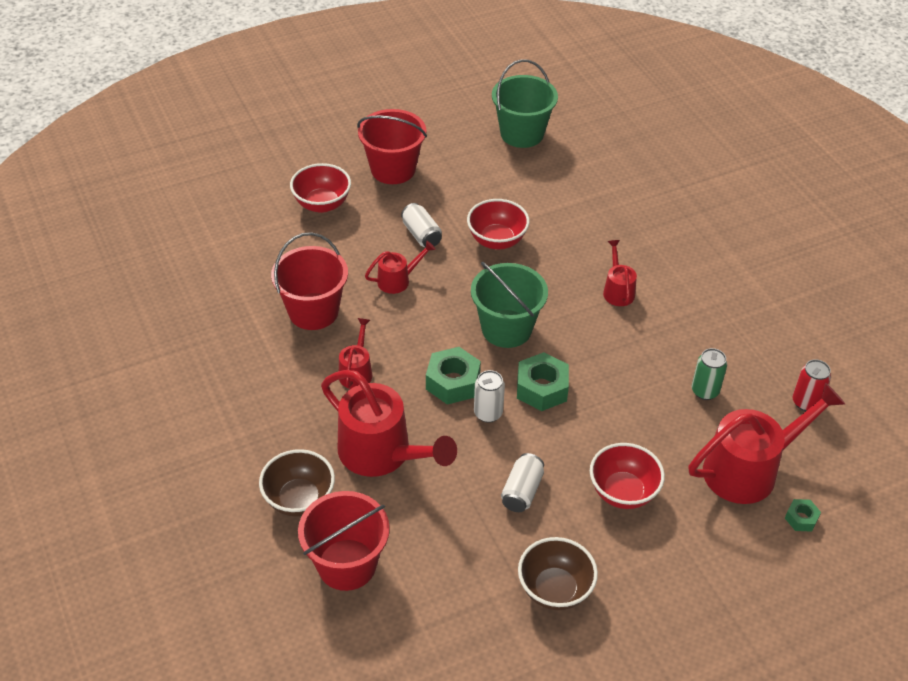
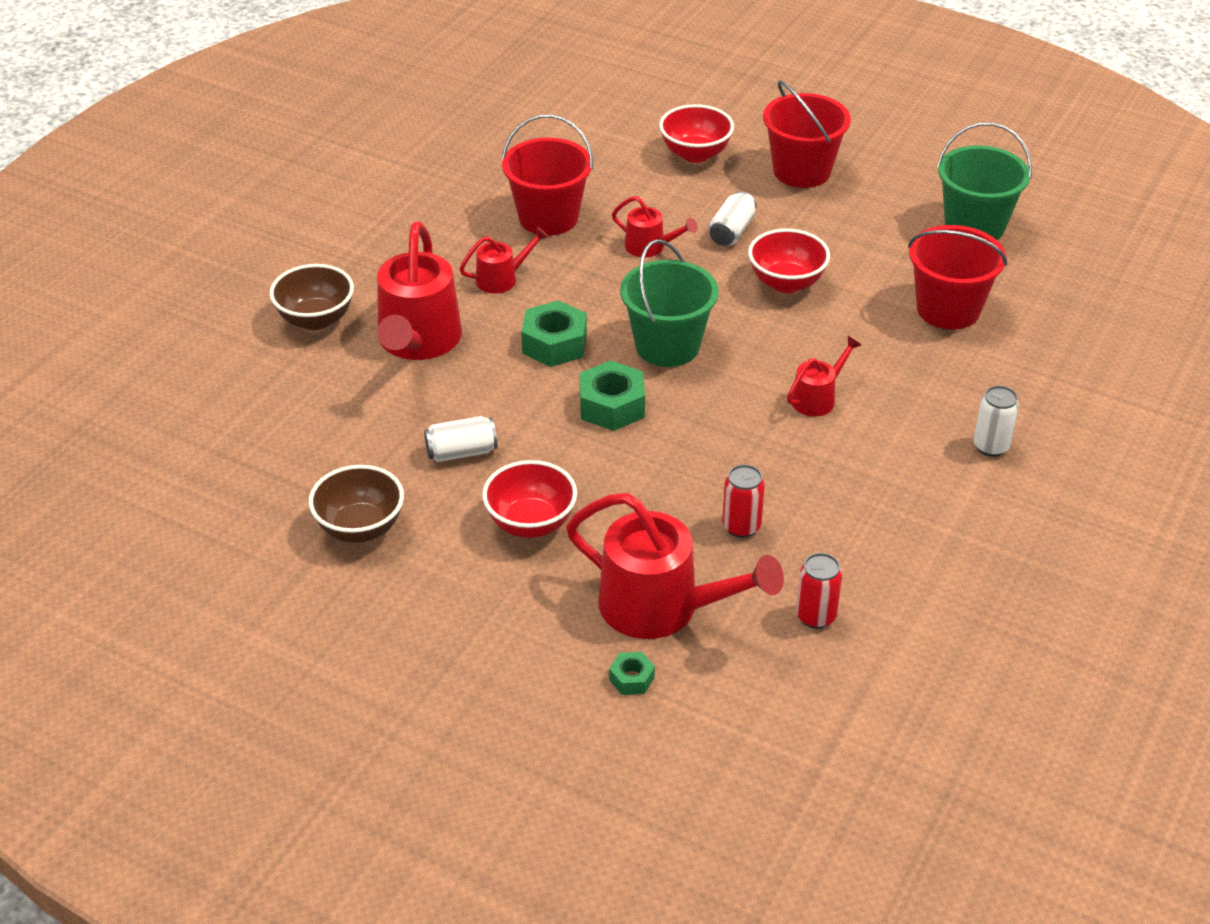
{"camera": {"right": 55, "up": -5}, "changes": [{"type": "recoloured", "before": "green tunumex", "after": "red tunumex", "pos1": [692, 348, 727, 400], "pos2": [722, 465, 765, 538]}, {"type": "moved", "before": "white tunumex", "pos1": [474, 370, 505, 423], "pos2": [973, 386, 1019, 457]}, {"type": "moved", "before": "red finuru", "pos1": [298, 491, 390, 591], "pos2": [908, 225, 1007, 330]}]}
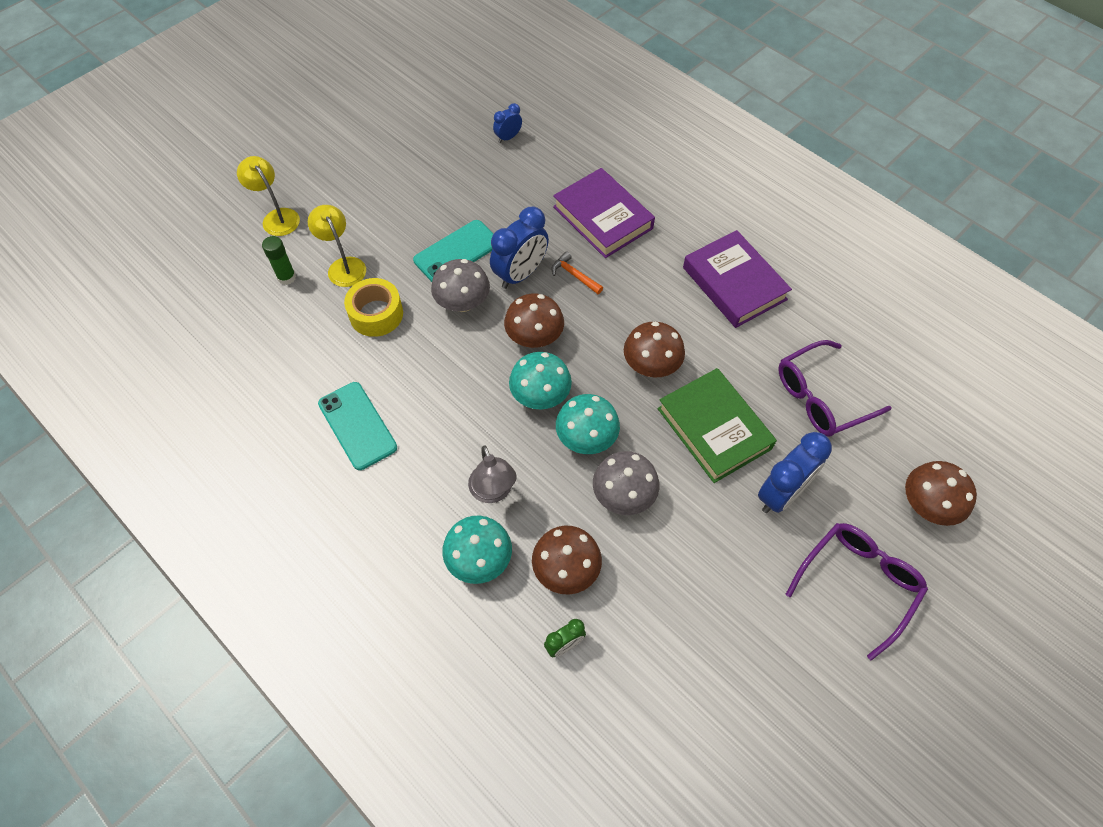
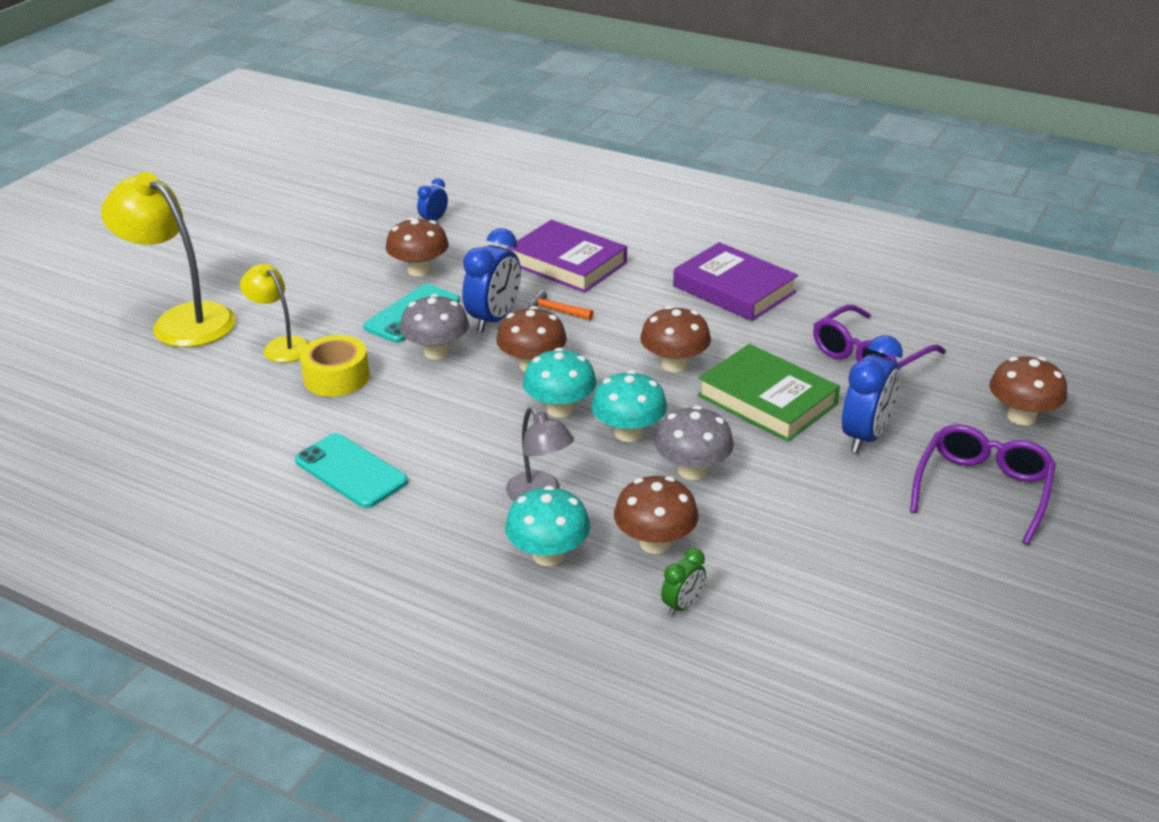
{"camera": {"right": -15, "up": -25}, "changes": [{"type": "resized", "before": "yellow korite", "pos1": [237, 156, 300, 236], "pos2": [101, 172, 236, 347], "scale": 1.79}, {"type": "removed", "before": "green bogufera", "pos1": [262, 236, 296, 285]}, {"type": "added", "after": "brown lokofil", "pos2": [386, 217, 449, 276]}]}
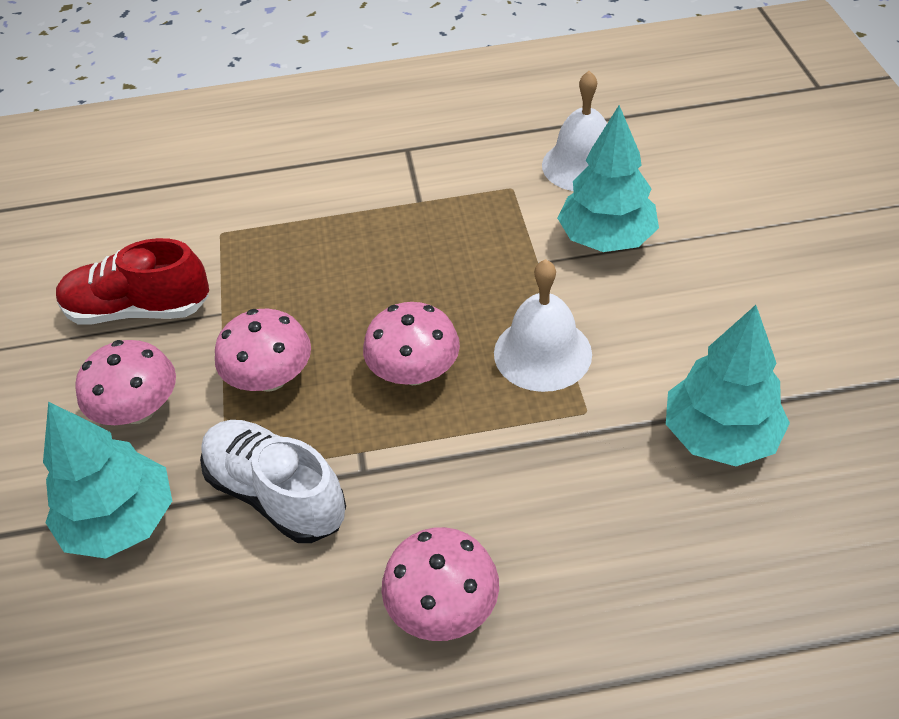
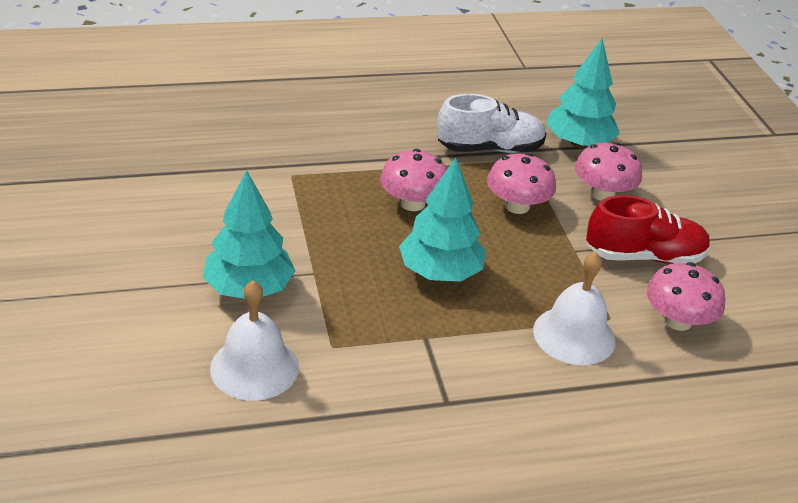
{"camera": {"right": 170, "up": -10}, "changes": [{"type": "moved", "before": "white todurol", "pos1": [494, 259, 592, 392], "pos2": [533, 252, 615, 365]}, {"type": "moved", "before": "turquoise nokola", "pos1": [666, 305, 790, 466], "pos2": [399, 158, 486, 282]}, {"type": "turned", "before": "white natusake", "pos1": [200, 420, 346, 543], "pos2": [437, 94, 547, 153], "turn": -45}, {"type": "moved", "before": "pink lokofil", "pos1": [382, 527, 499, 641], "pos2": [647, 262, 725, 331]}]}
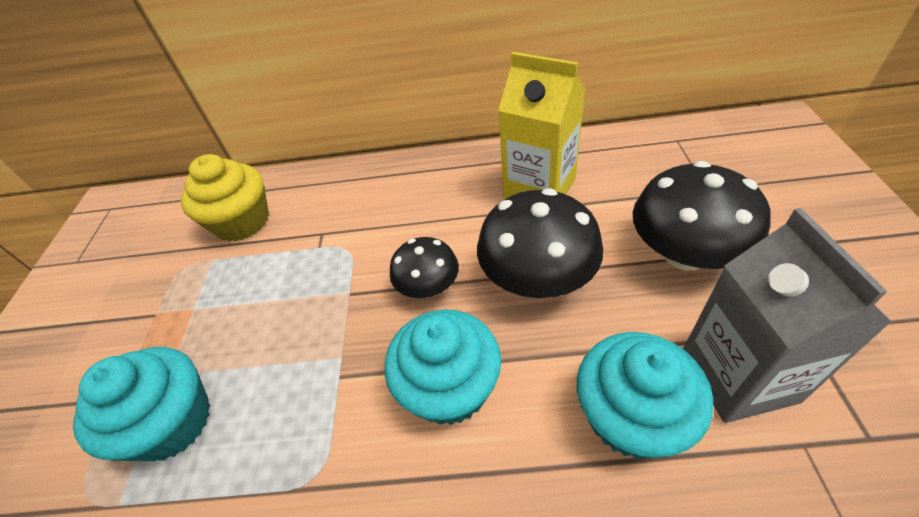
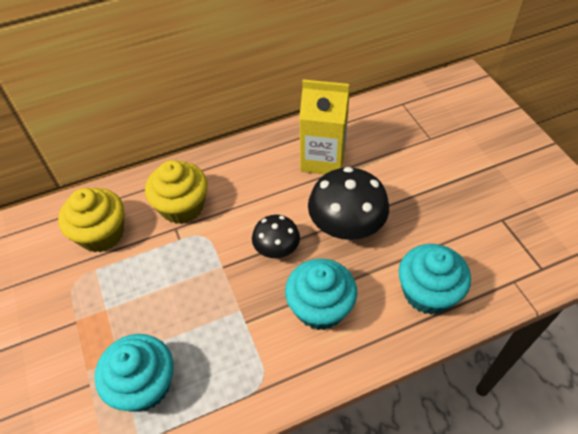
{"camera": {"right": -25, "up": 5}, "changes": [{"type": "removed", "before": "black lokofil", "pos1": [633, 161, 771, 271]}, {"type": "removed", "before": "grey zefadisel", "pos1": [683, 208, 892, 423]}, {"type": "added", "after": "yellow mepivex", "pos2": [145, 160, 208, 224]}]}
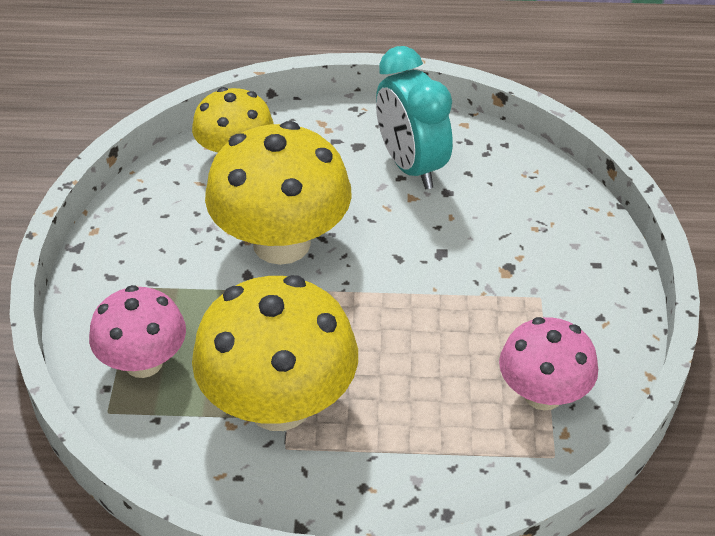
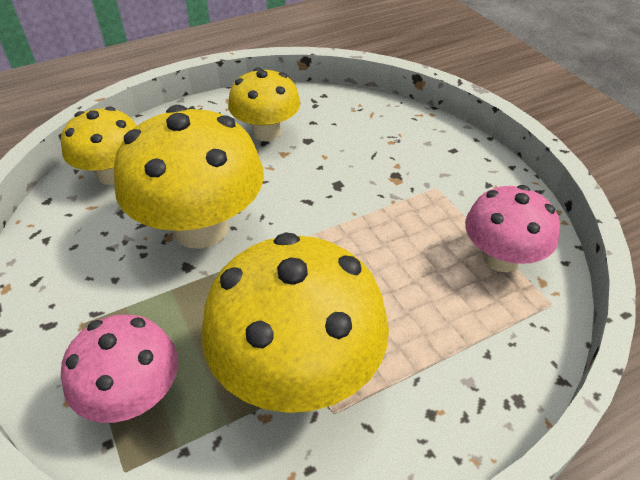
{"camera": {"right": -30, "up": 0}, "changes": [{"type": "replaced", "before": "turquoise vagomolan", "after": "yellow lokofil", "pos1": [376, 46, 453, 189], "pos2": [228, 68, 300, 141]}]}
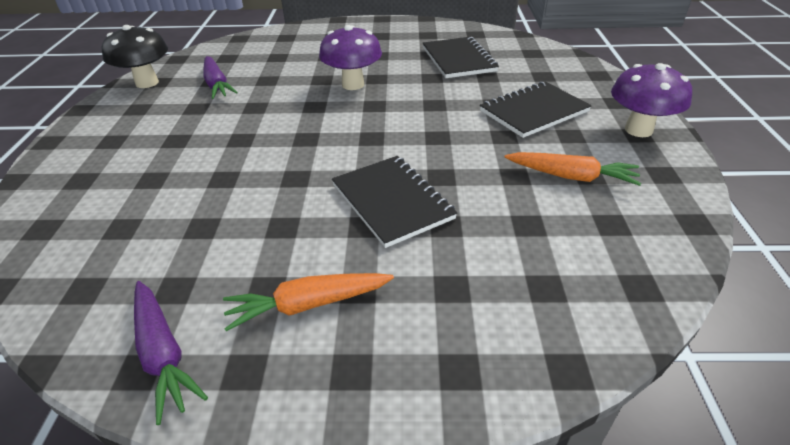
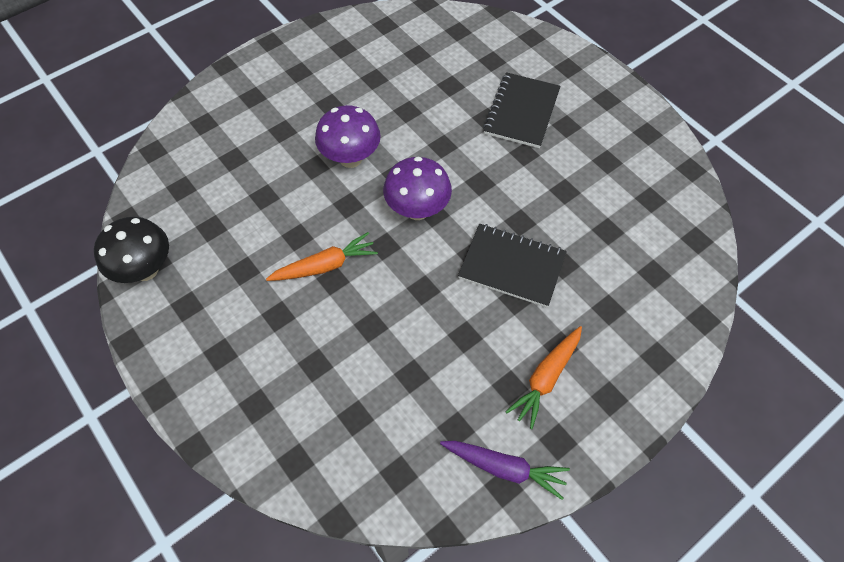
{"camera": {"right": -40, "up": 20}, "changes": [{"type": "removed", "before": "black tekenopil", "pos1": [422, 37, 499, 78]}, {"type": "removed", "before": "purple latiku", "pos1": [204, 56, 238, 99]}, {"type": "moved", "before": "purple lokofil", "pos1": [611, 63, 692, 137], "pos2": [383, 157, 452, 220]}, {"type": "moved", "before": "orange latiku", "pos1": [504, 152, 641, 186], "pos2": [266, 232, 378, 281]}]}
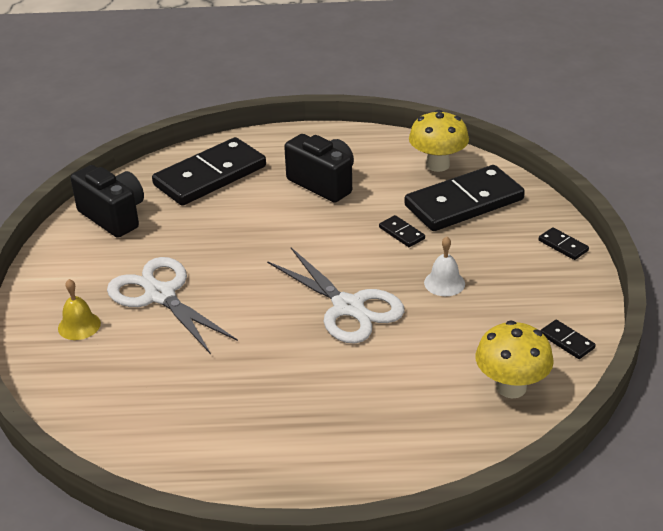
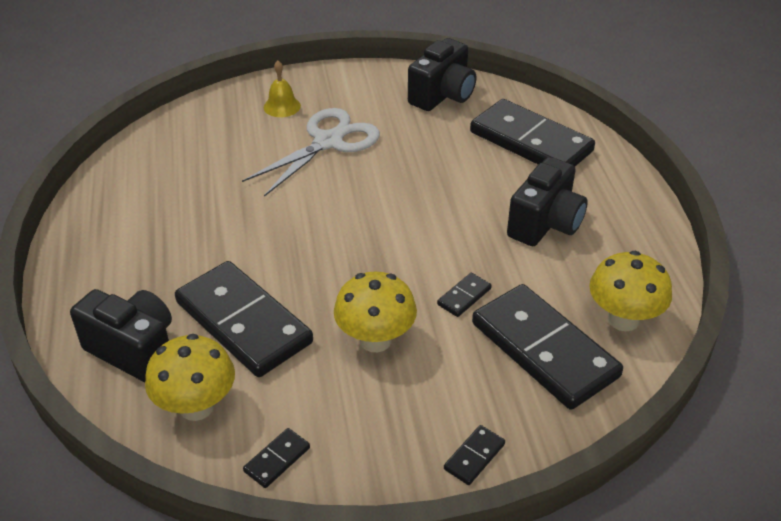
{"camera": {"right": 80, "up": 5}, "changes": [{"type": "replaced", "before": "white todurol", "after": "yellow lokofil", "pos1": [424, 236, 465, 296], "pos2": [334, 272, 417, 352]}, {"type": "removed", "before": "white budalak", "pos1": [267, 248, 405, 344]}, {"type": "added", "after": "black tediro", "pos2": [175, 261, 313, 377]}, {"type": "added", "after": "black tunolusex", "pos2": [70, 289, 172, 382]}]}
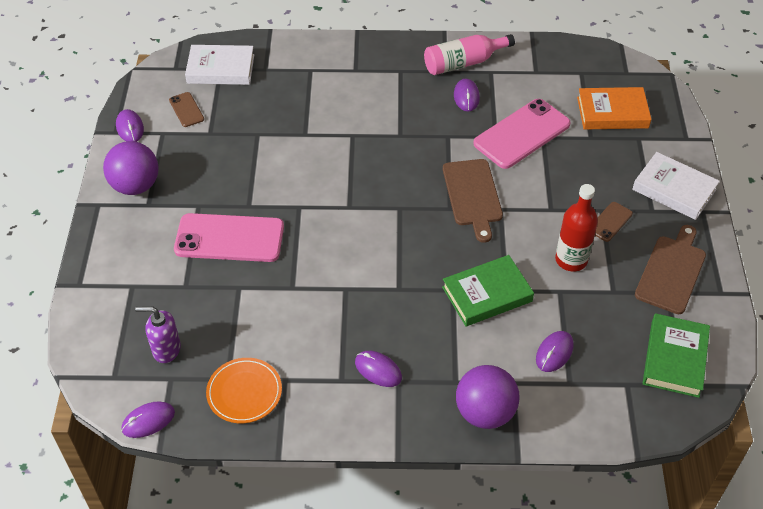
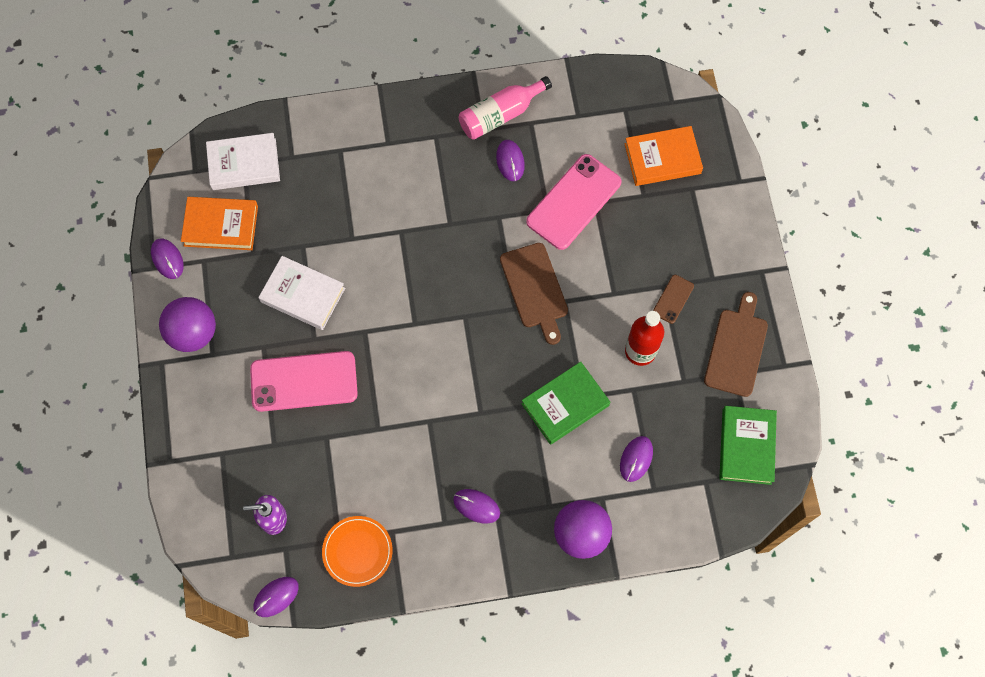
{"camera": {"right": -10, "up": 20}, "changes": [{"type": "replaced", "before": "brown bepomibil", "after": "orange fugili", "pos1": [169, 92, 204, 127], "pos2": [181, 197, 258, 250]}, {"type": "moved", "before": "white fugili", "pos1": [632, 152, 720, 220], "pos2": [258, 256, 345, 330]}]}
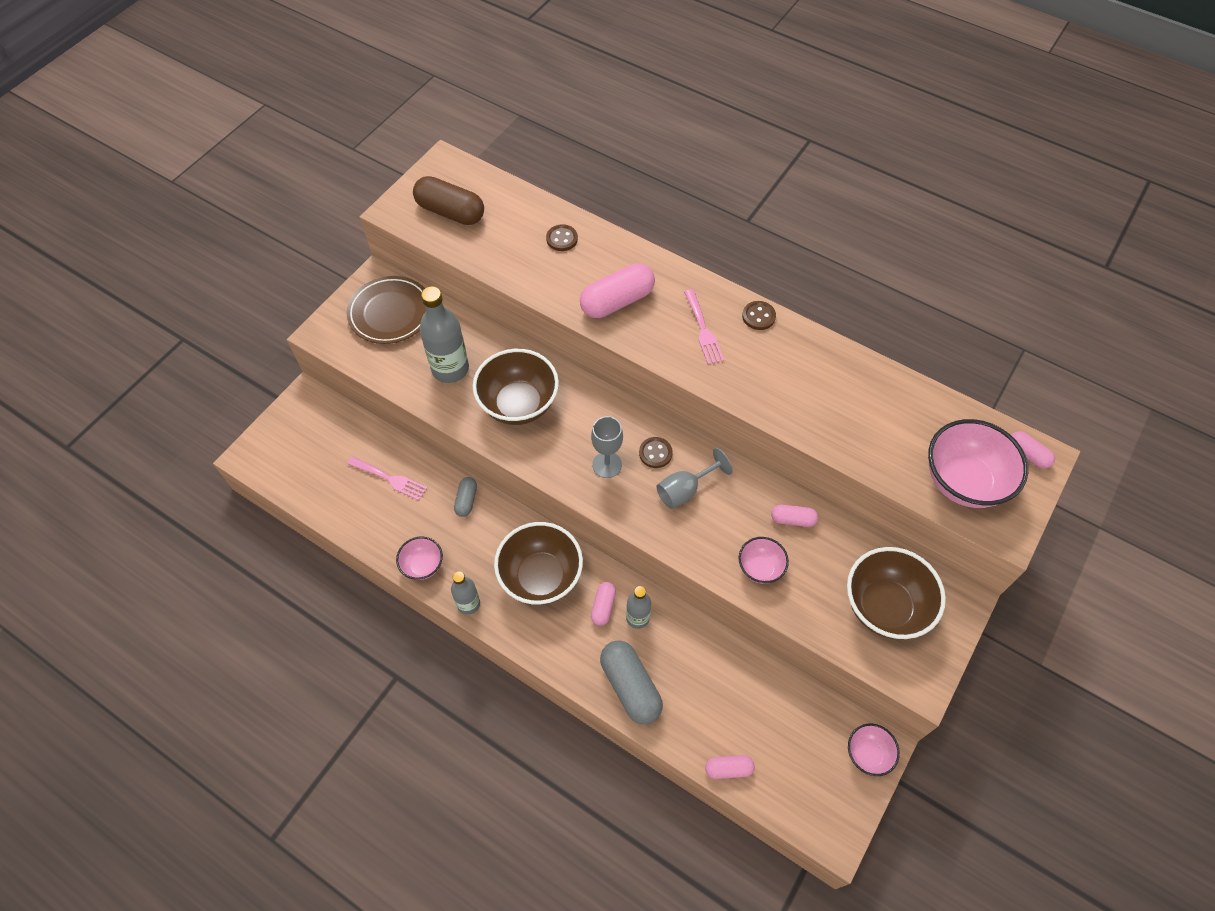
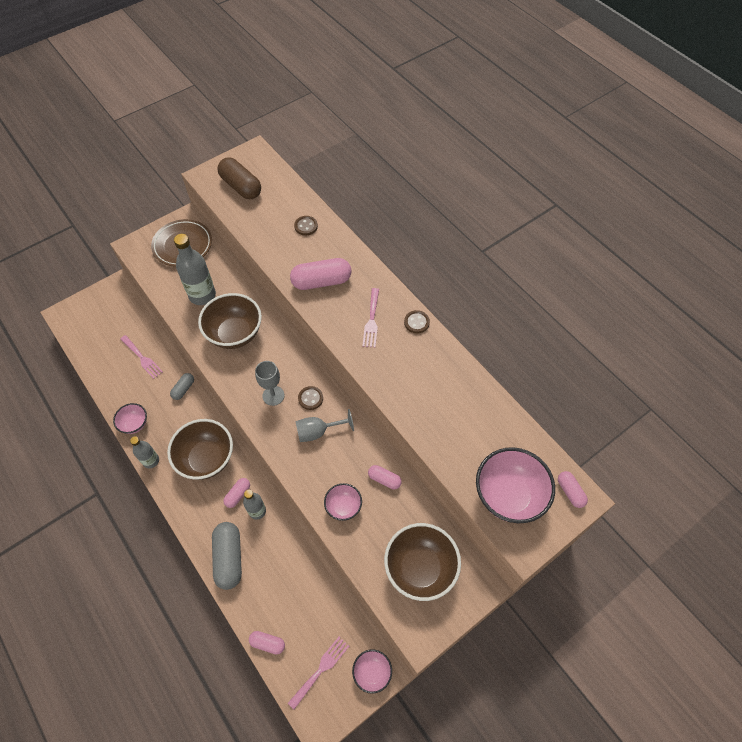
{"camera": {"right": 20, "up": 0}, "changes": [{"type": "added", "after": "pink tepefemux", "pos2": [288, 637, 349, 709]}]}
